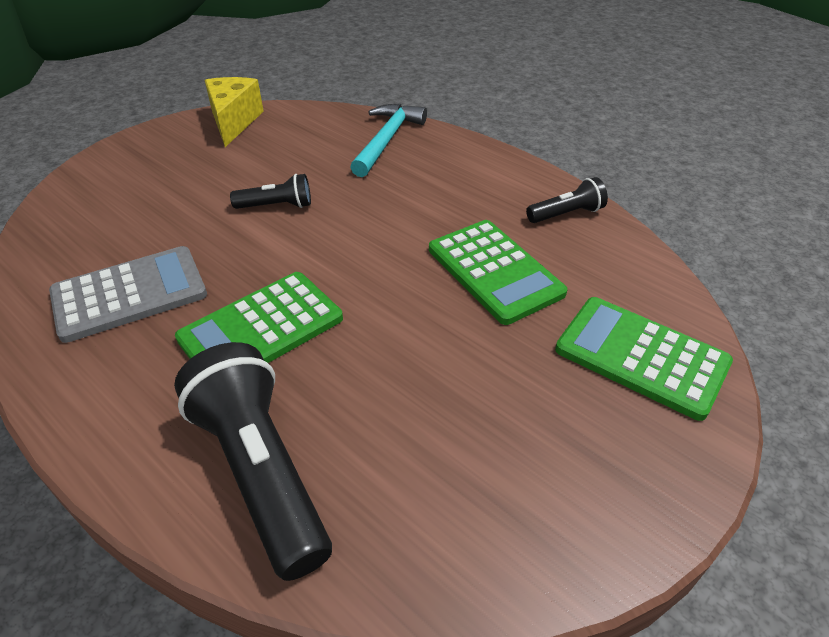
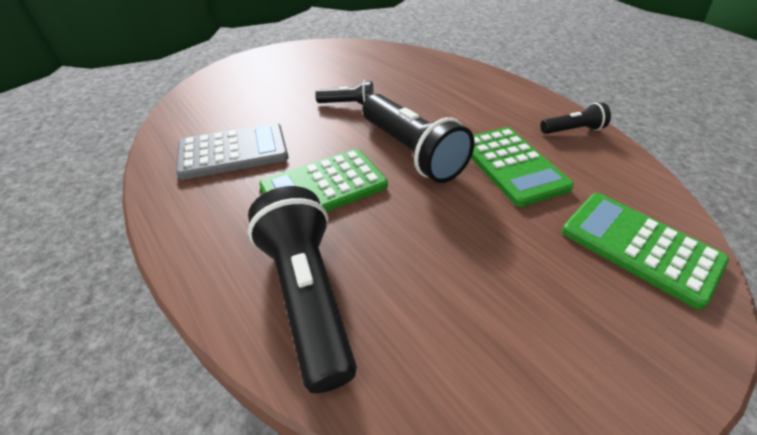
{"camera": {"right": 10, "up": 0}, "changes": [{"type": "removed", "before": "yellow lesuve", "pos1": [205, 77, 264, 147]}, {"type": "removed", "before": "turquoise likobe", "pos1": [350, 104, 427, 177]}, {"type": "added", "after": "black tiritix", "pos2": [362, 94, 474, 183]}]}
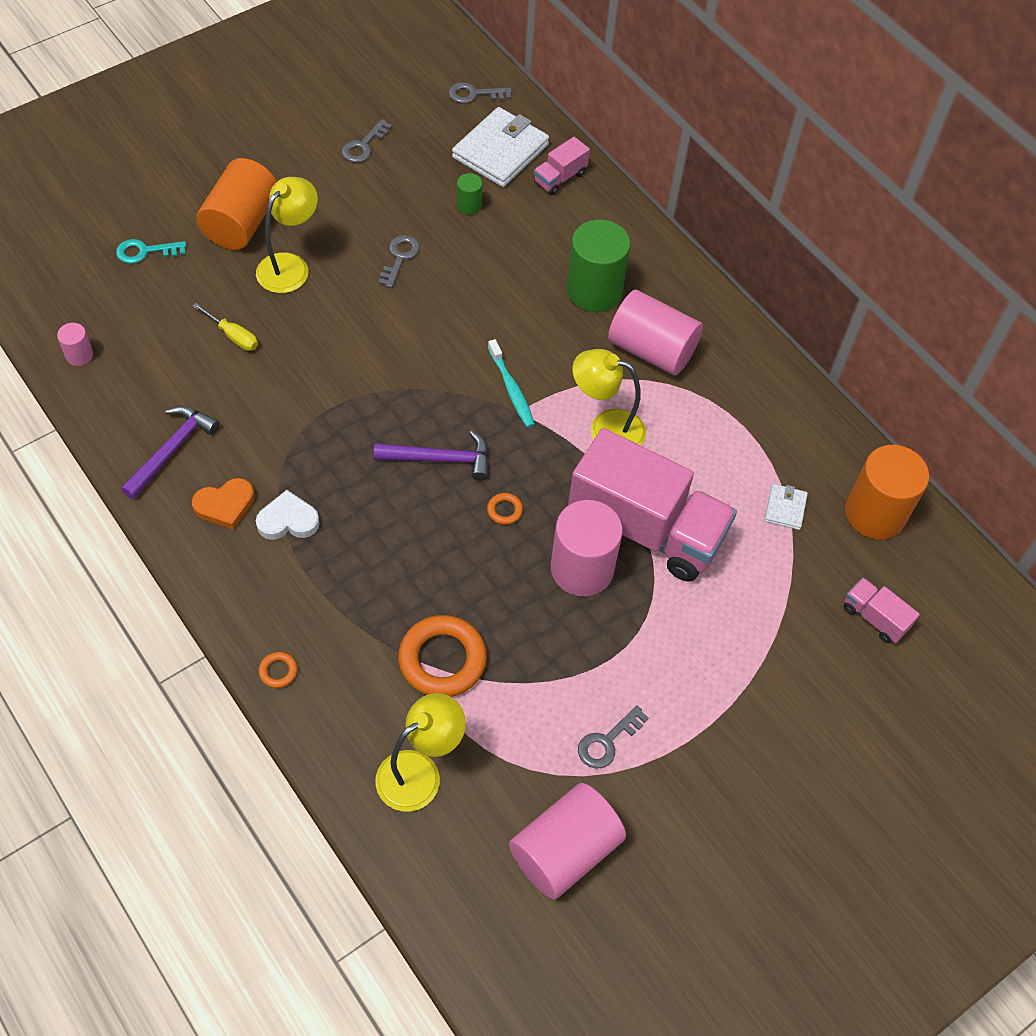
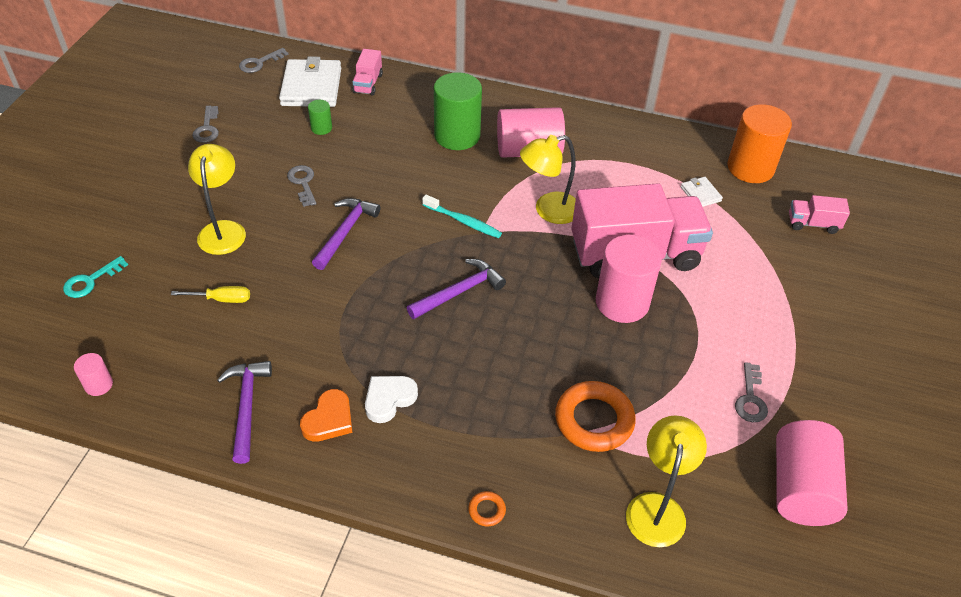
{"camera": {"right": -35, "up": -10}, "changes": [{"type": "removed", "before": "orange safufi", "pos1": [196, 158, 277, 250]}, {"type": "removed", "before": "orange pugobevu", "pos1": [487, 493, 523, 525]}, {"type": "added", "after": "purple likobe", "pos2": [312, 198, 380, 270]}]}
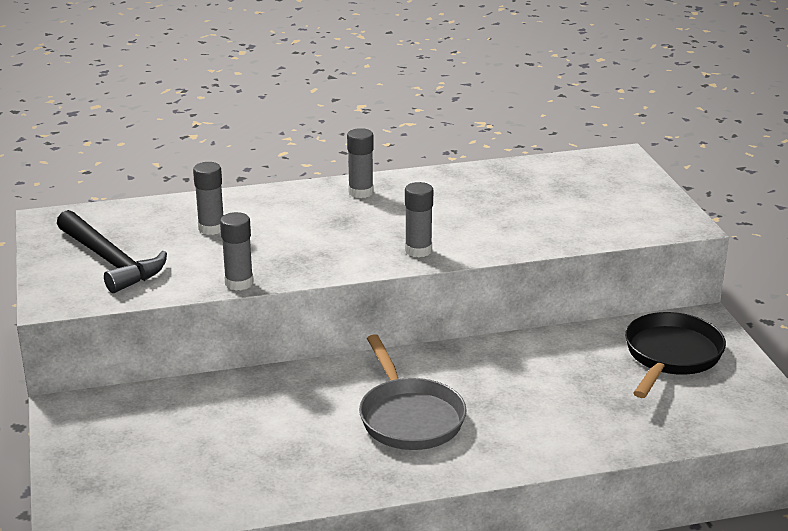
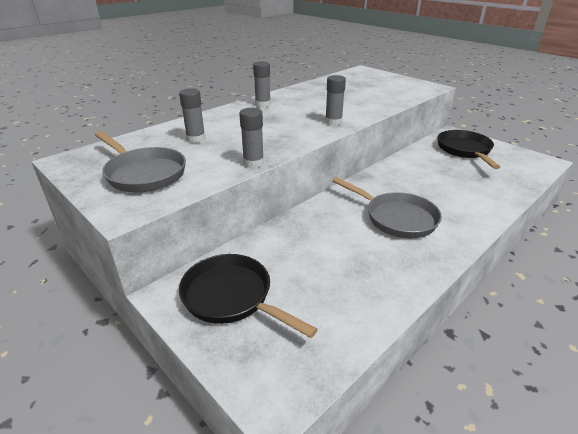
{"camera": {"right": -30, "up": 5}, "changes": [{"type": "replaced", "before": "black likobe", "after": "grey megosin", "pos1": [57, 210, 167, 293], "pos2": [95, 131, 186, 192]}, {"type": "added", "after": "black megosin", "pos2": [179, 254, 318, 338]}]}
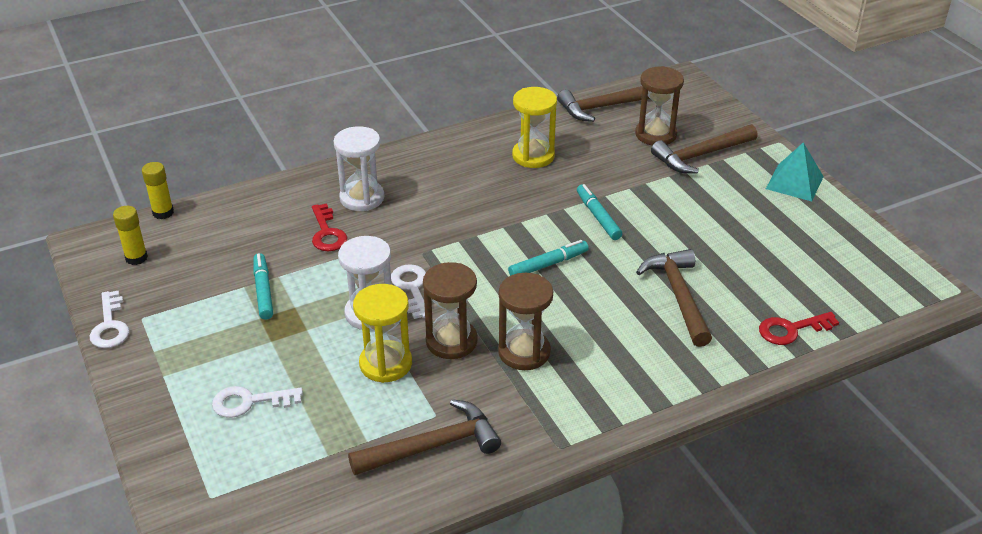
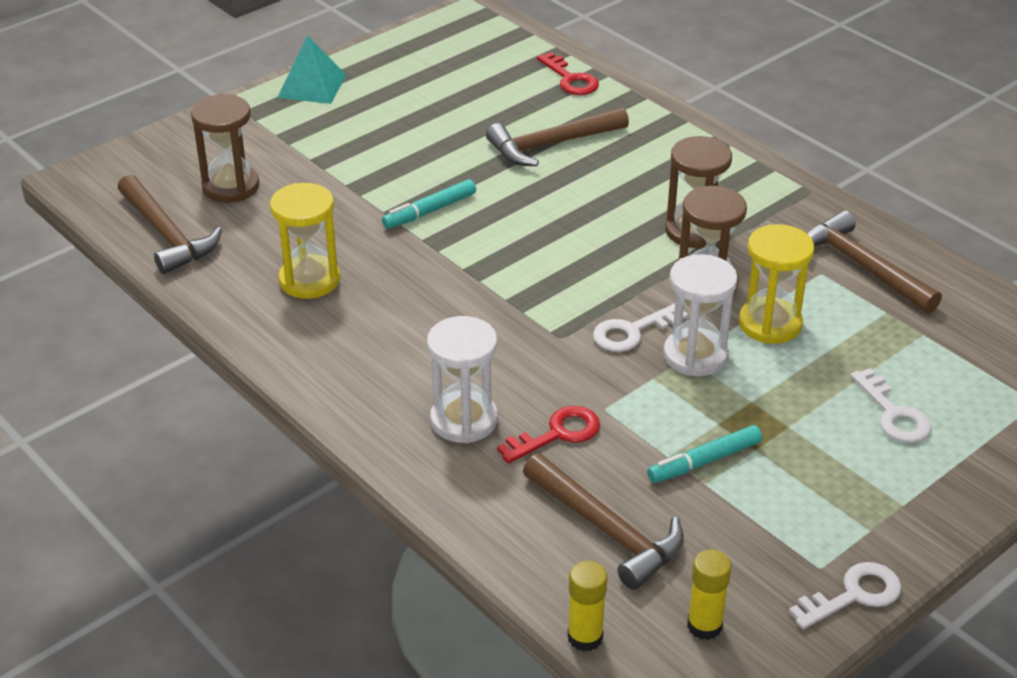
{"camera": {"right": -105, "up": 0}, "changes": [{"type": "moved", "before": "brown likobe", "pos1": [651, 124, 758, 174], "pos2": [523, 453, 684, 590]}, {"type": "removed", "before": "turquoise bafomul", "pos1": [508, 240, 589, 276]}]}
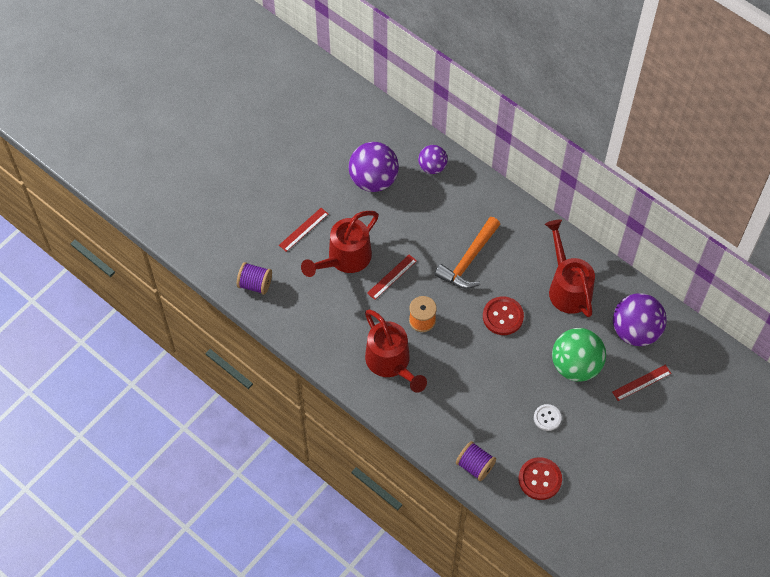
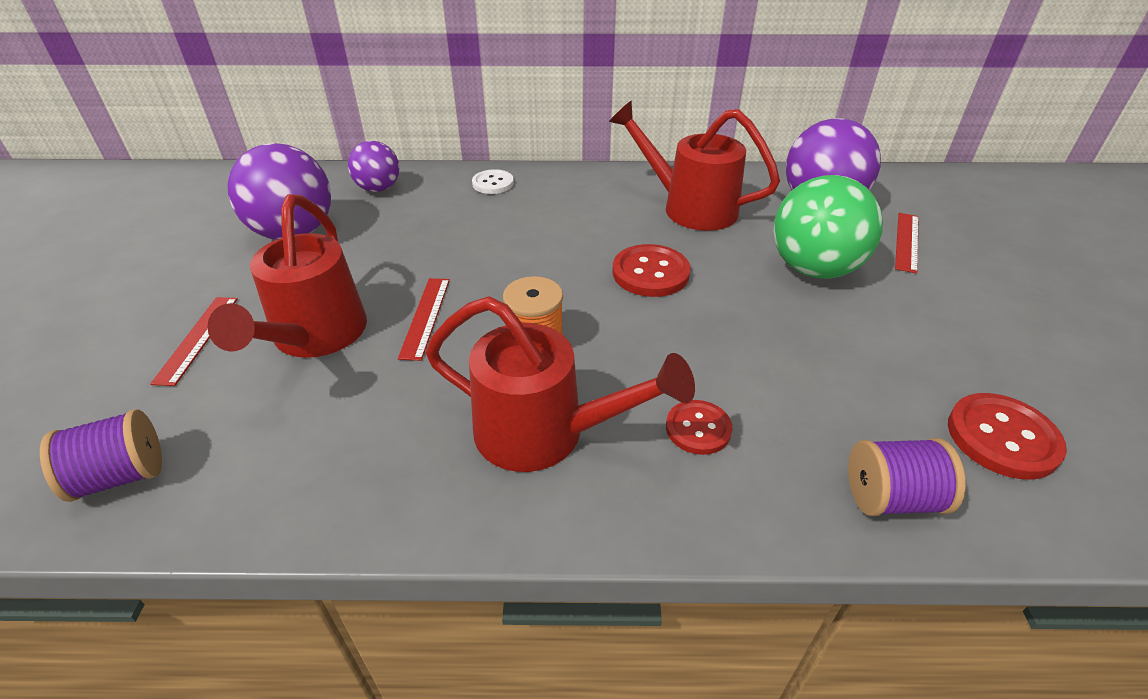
{"camera": {"right": -40, "up": -20}, "changes": [{"type": "removed", "before": "orange likobe", "pos1": [434, 217, 500, 289]}, {"type": "moved", "before": "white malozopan", "pos1": [534, 404, 562, 431], "pos2": [472, 169, 514, 194]}, {"type": "added", "after": "red malozopan", "pos2": [666, 400, 732, 455]}]}
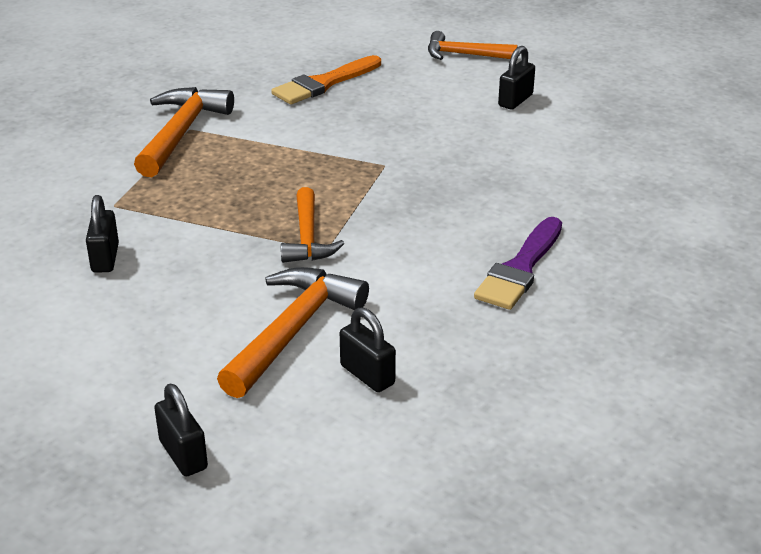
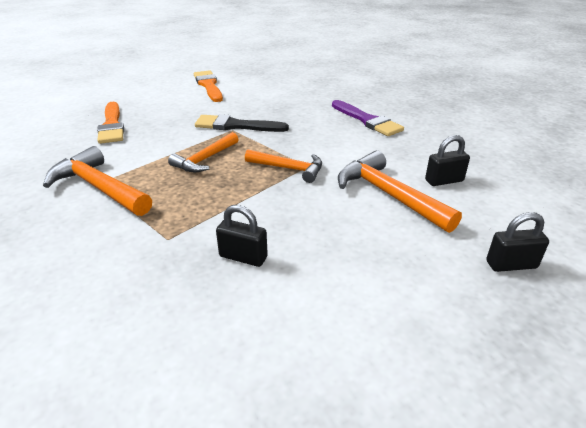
{"camera": {"right": -65, "up": 0}, "changes": [{"type": "moved", "before": "orange likobe", "pos1": [428, 31, 517, 60], "pos2": [168, 132, 239, 172]}, {"type": "replaced", "before": "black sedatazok", "after": "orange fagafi", "pos1": [498, 46, 535, 110], "pos2": [194, 70, 223, 102]}, {"type": "added", "after": "black fagafi", "pos2": [195, 114, 289, 132]}]}
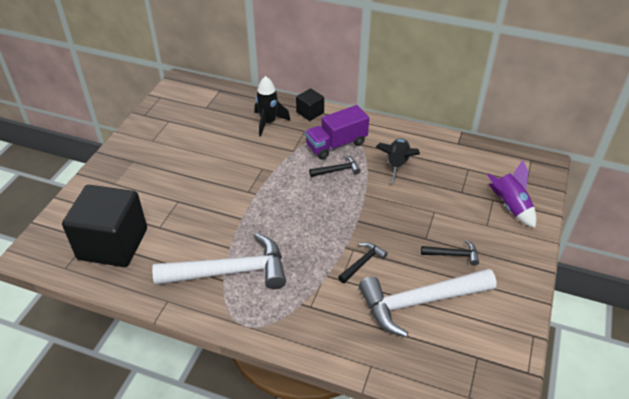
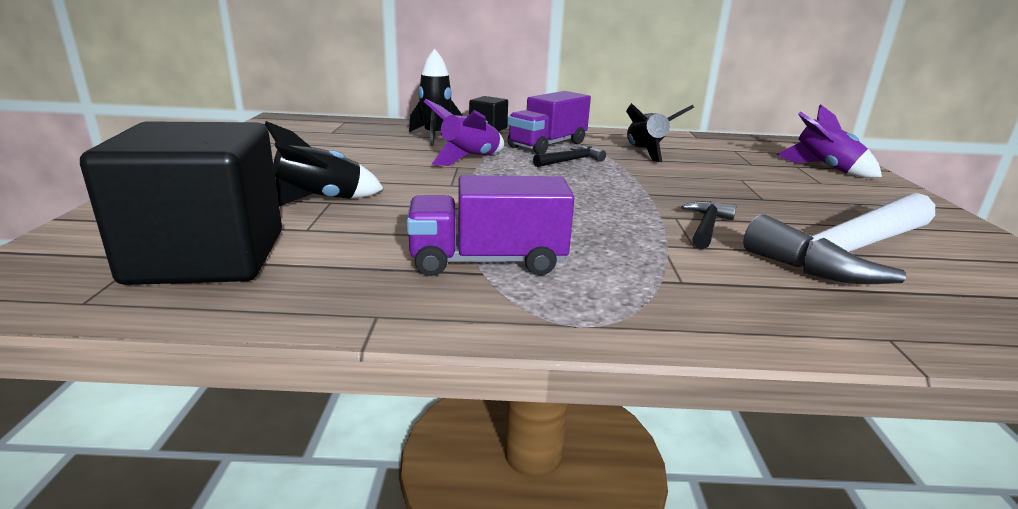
{"camera": {"right": -20, "up": -20}, "changes": [{"type": "replaced", "before": "white likobe", "after": "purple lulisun", "pos1": [152, 233, 286, 289], "pos2": [407, 175, 574, 276]}, {"type": "removed", "before": "black likobe", "pos1": [421, 240, 479, 266]}, {"type": "added", "after": "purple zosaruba", "pos2": [424, 99, 504, 166]}, {"type": "added", "after": "black zosaruba", "pos2": [265, 121, 384, 207]}]}
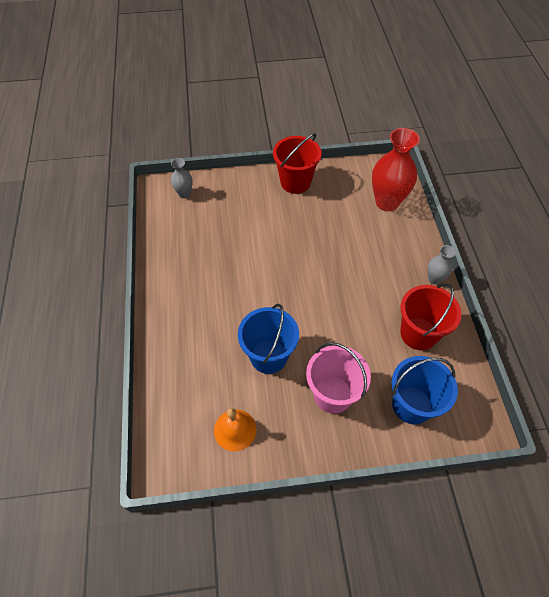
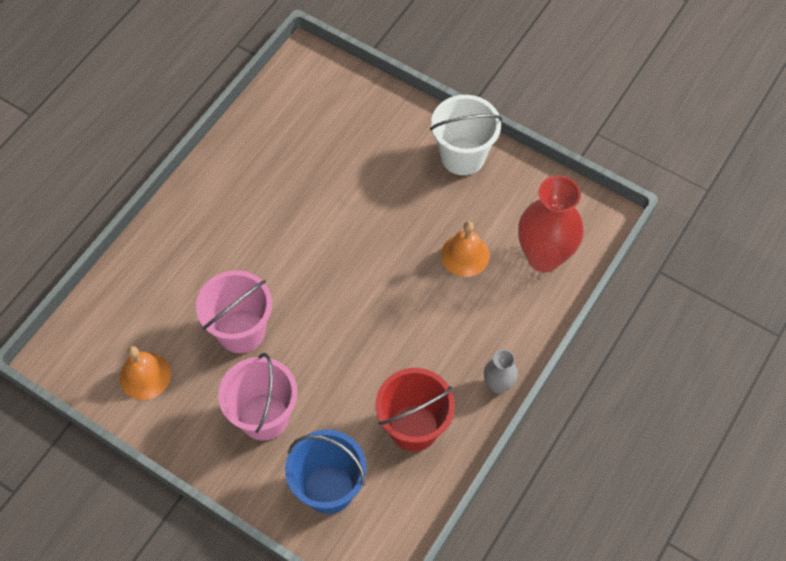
{"camera": {"right": 40, "up": 5}, "changes": [{"type": "recoloured", "before": "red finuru", "after": "white finuru", "pos1": [273, 133, 322, 194], "pos2": [430, 95, 502, 175]}, {"type": "removed", "before": "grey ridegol", "pos1": [171, 158, 193, 198]}, {"type": "recoloured", "before": "blue finuru", "after": "pink finuru", "pos1": [238, 304, 299, 374], "pos2": [196, 270, 272, 353]}, {"type": "added", "after": "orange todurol", "pos2": [441, 221, 490, 277]}]}
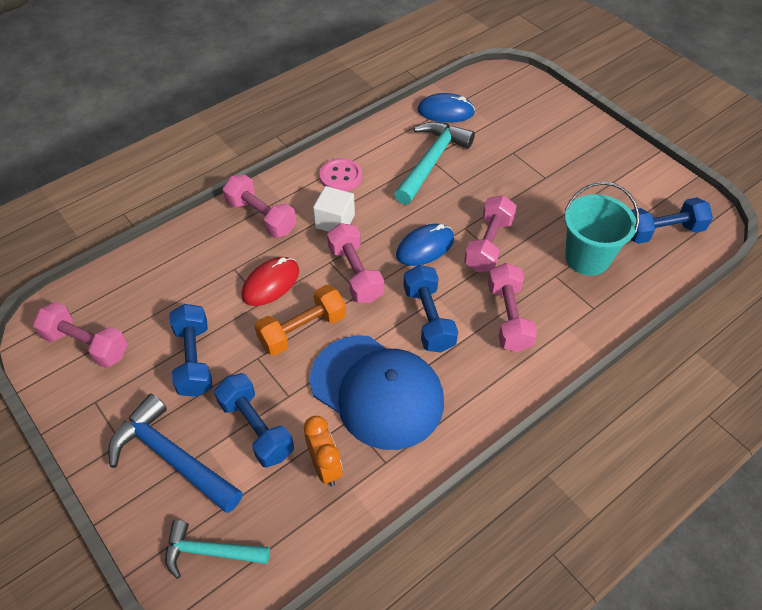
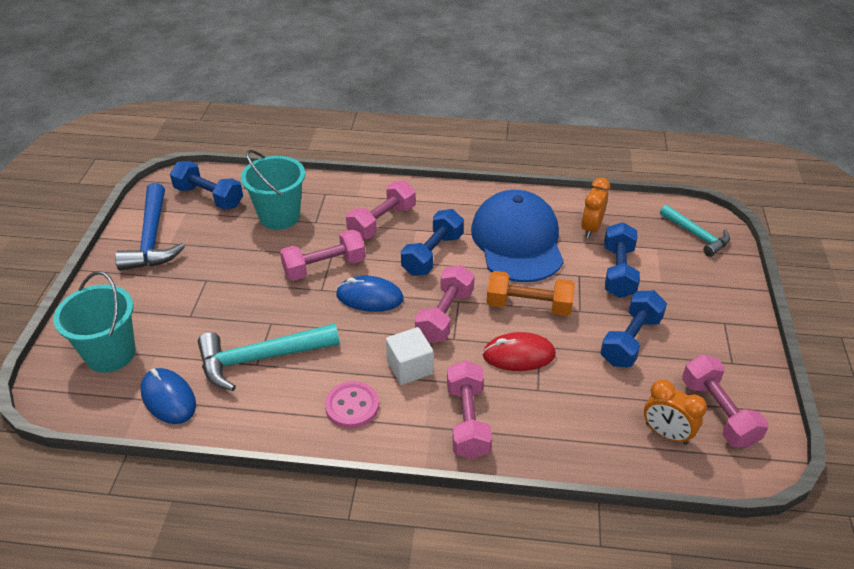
{"camera": {"right": -135, "up": -10}, "changes": [{"type": "moved", "before": "blue likobe", "pos1": [108, 394, 243, 513], "pos2": [115, 183, 185, 271]}, {"type": "added", "after": "turquoise finuru", "pos2": [53, 271, 136, 373]}, {"type": "added", "after": "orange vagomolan", "pos2": [644, 379, 707, 445]}]}
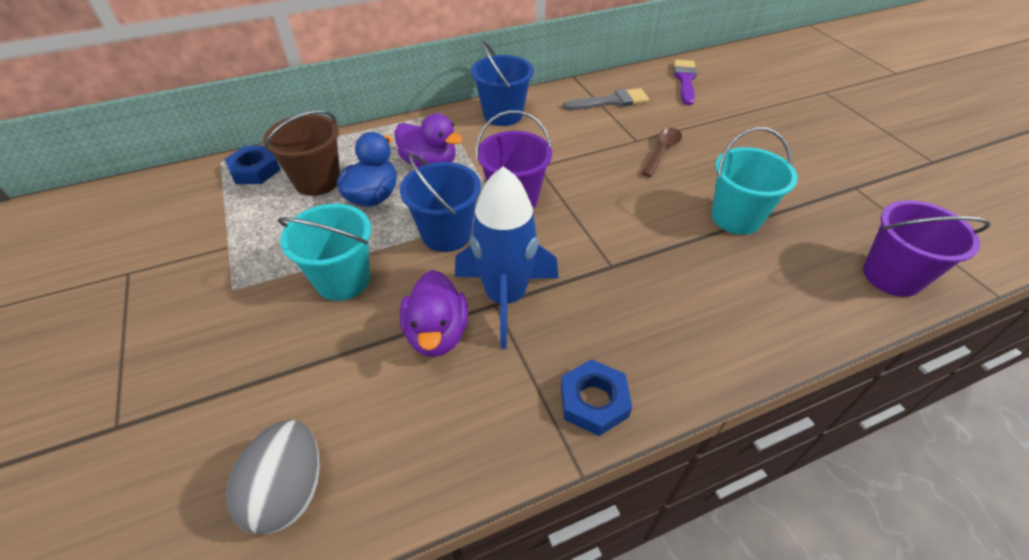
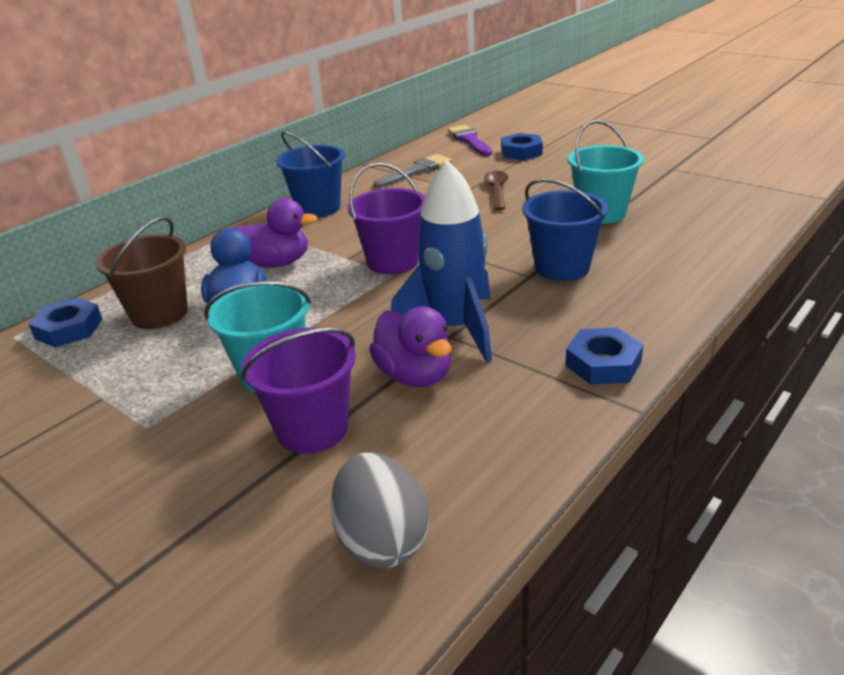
{"camera": {"right": -25, "up": -15}, "changes": [{"type": "moved", "before": "blue finuru", "pos1": [400, 153, 481, 252], "pos2": [522, 178, 608, 281]}, {"type": "moved", "before": "purple finuru", "pos1": [863, 200, 991, 297], "pos2": [241, 328, 356, 454]}, {"type": "added", "after": "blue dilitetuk", "pos2": [501, 133, 543, 160]}]}
